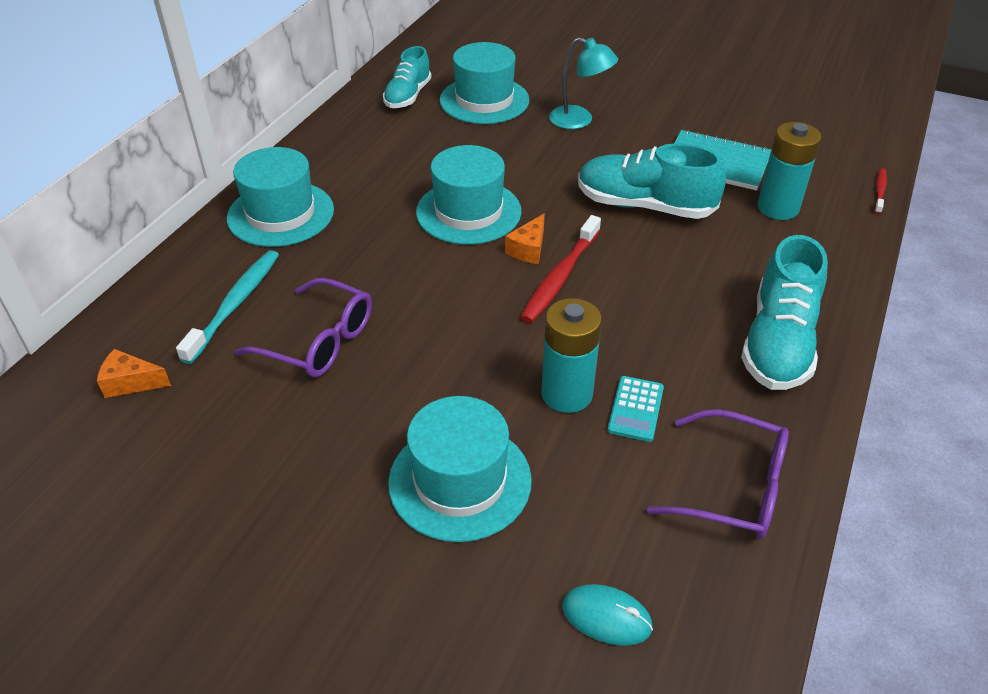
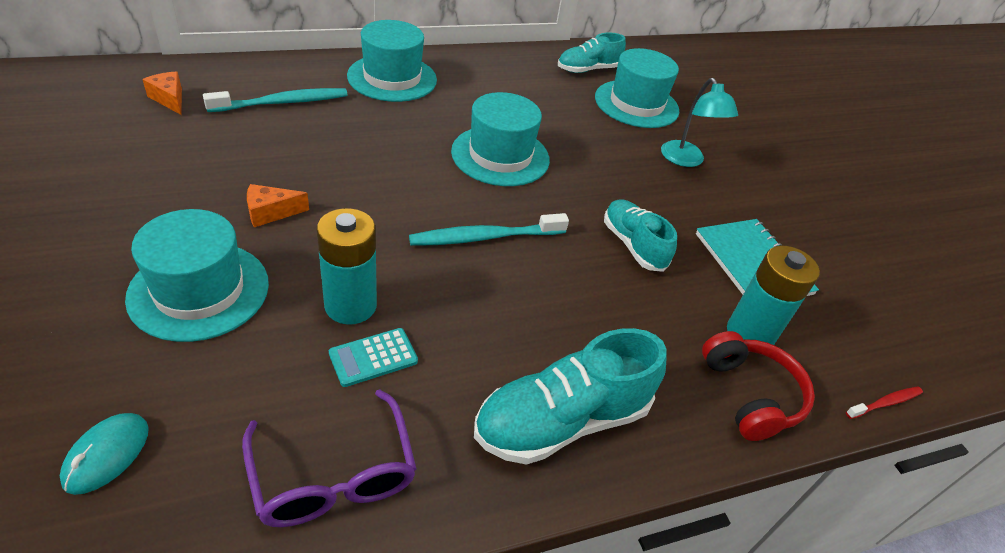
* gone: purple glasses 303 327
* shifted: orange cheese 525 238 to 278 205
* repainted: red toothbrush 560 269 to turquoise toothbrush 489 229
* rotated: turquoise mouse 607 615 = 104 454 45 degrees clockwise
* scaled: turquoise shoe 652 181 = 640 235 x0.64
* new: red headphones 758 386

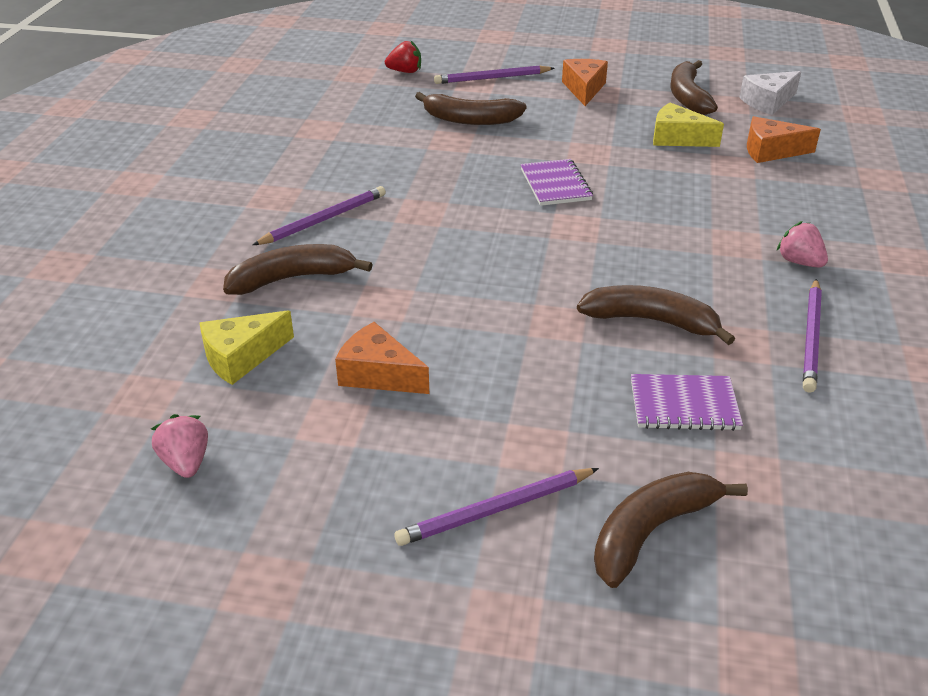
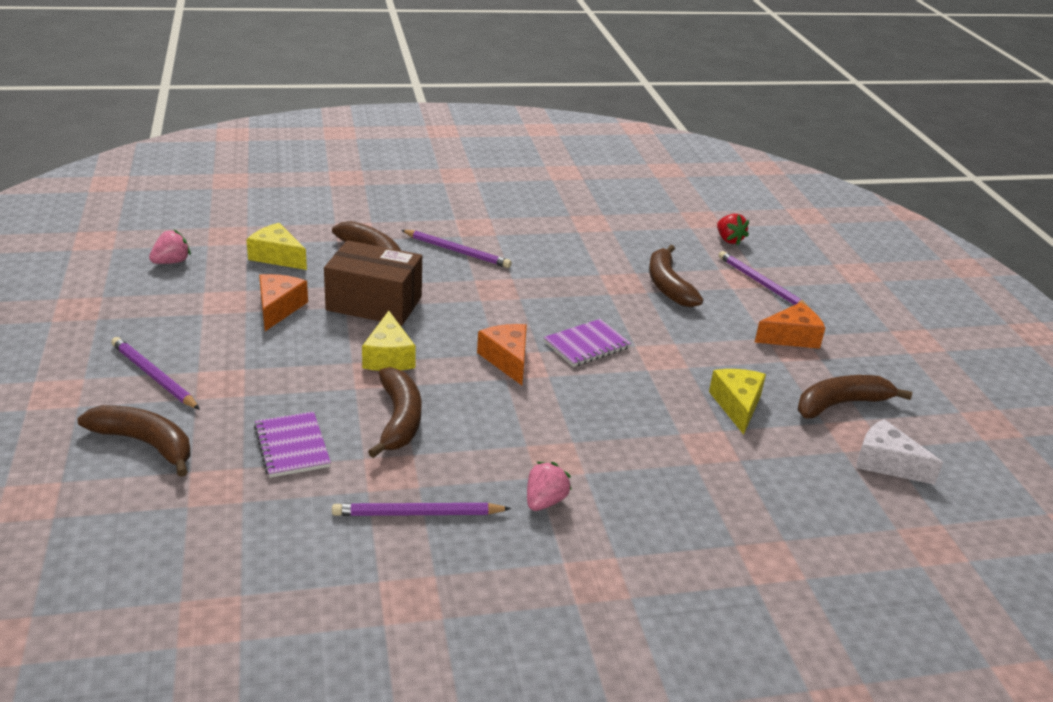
* shifted: orange cheese 784 139 to 502 354
* new: brown box 373 283
* new: yellow cheese 389 341

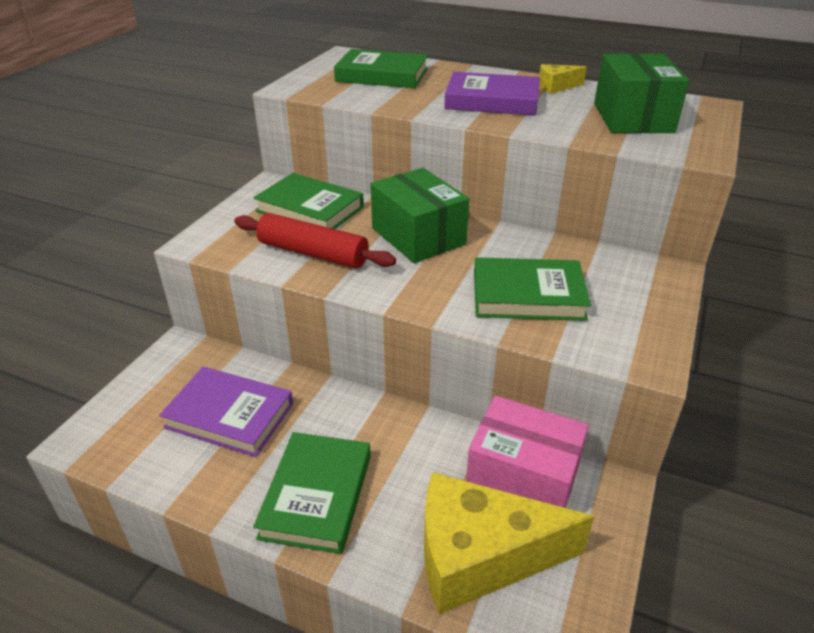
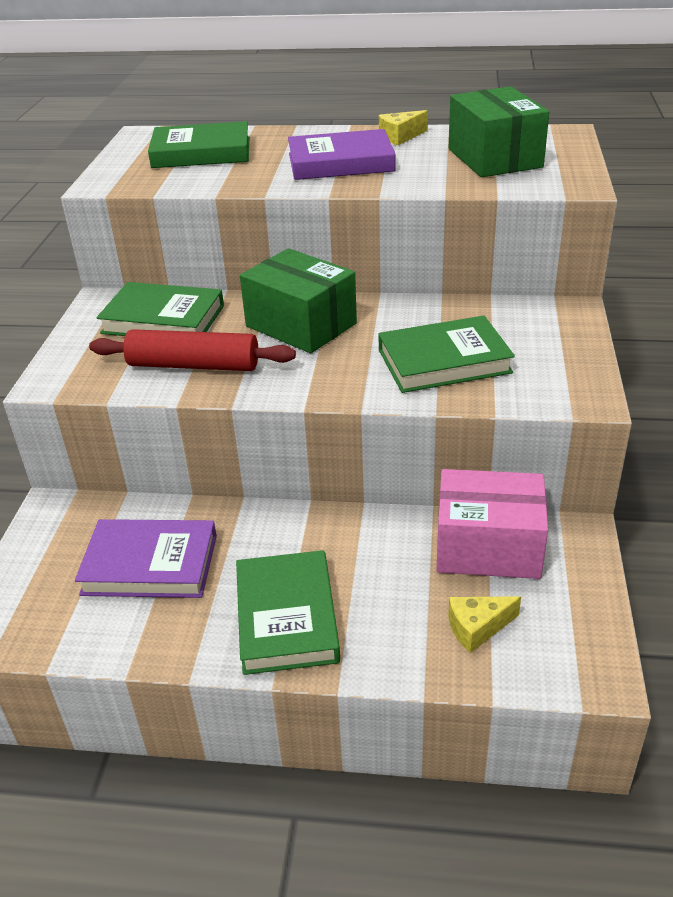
* scaled: yellow cheese 509 543 = 484 624 x0.43

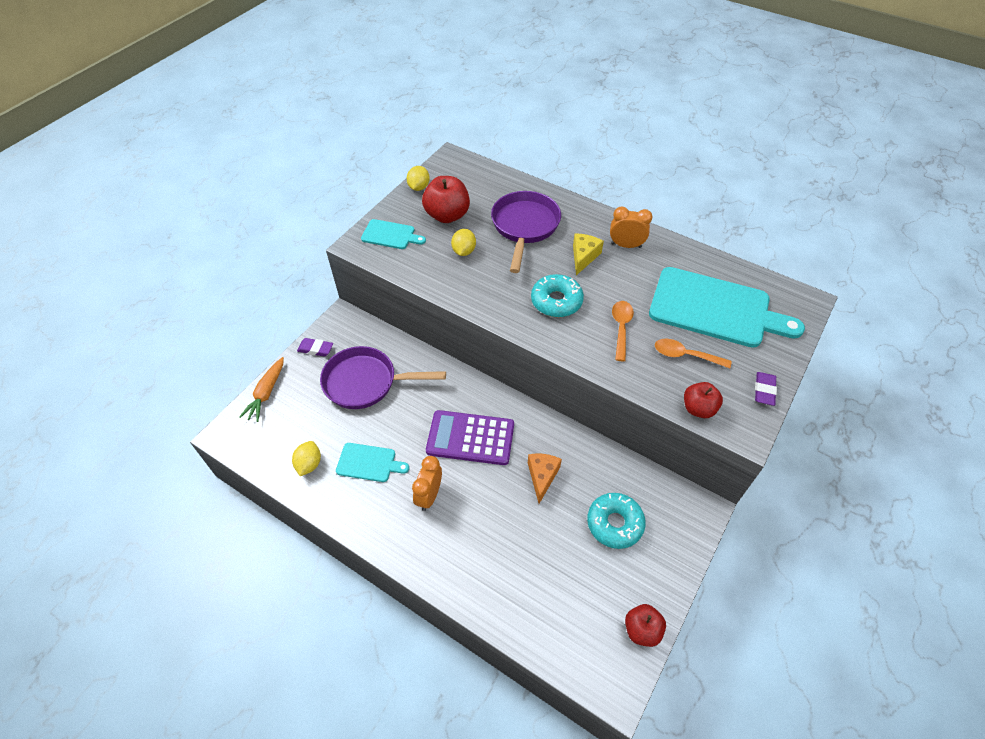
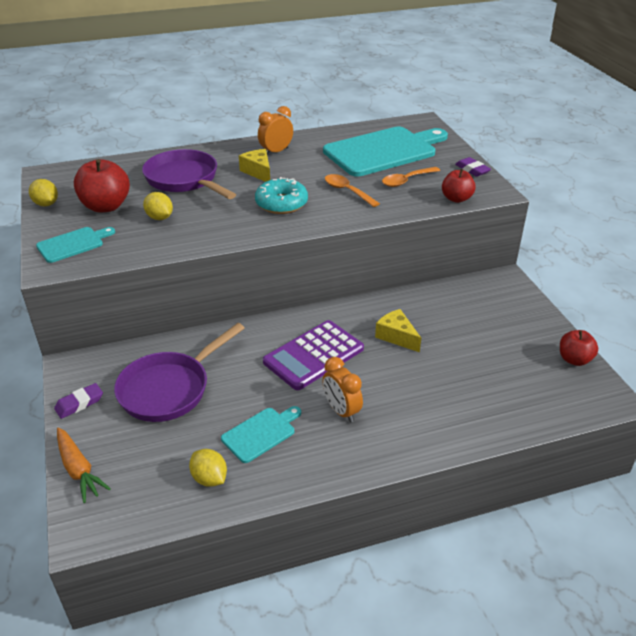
* repainted: orange cheese 545 479 to yellow cheese 398 330
* gone: turquoise donut 616 521

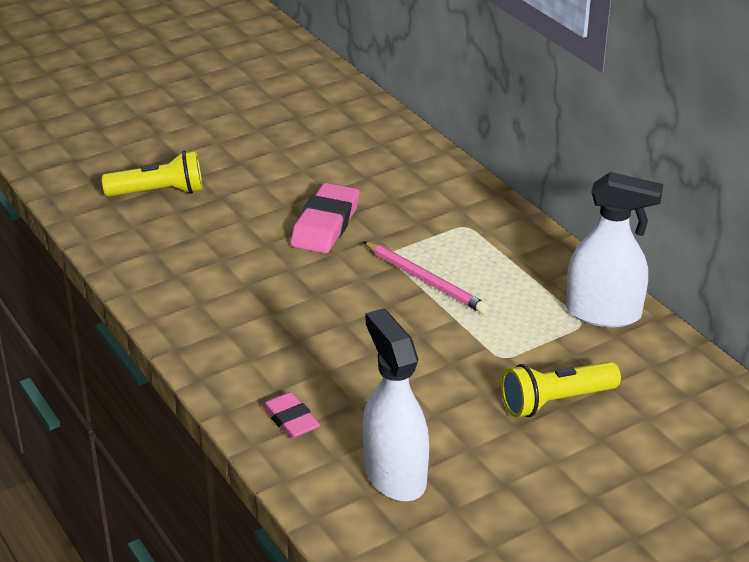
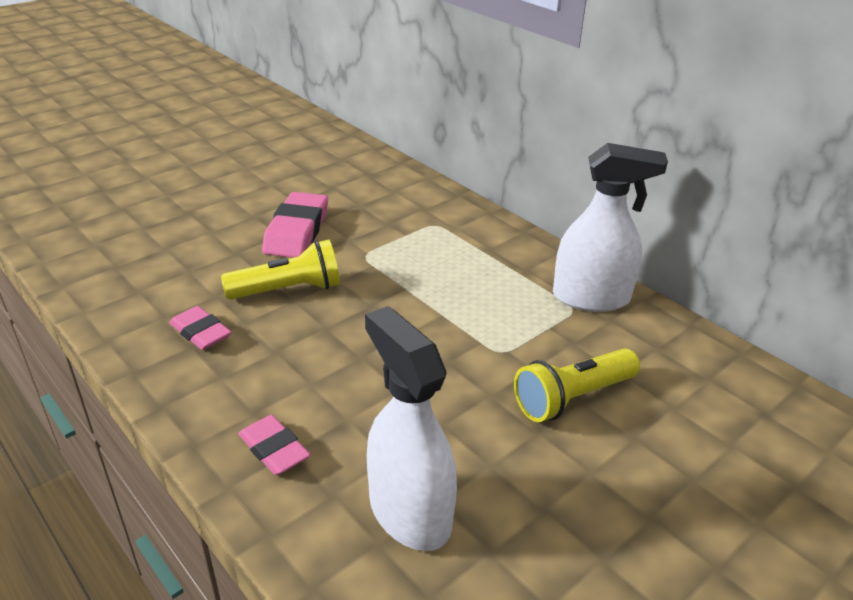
* shifted: yellow flashlight 152 173 to 280 270
* gone: pink pencil 426 277
* new: pink eraser 201 328

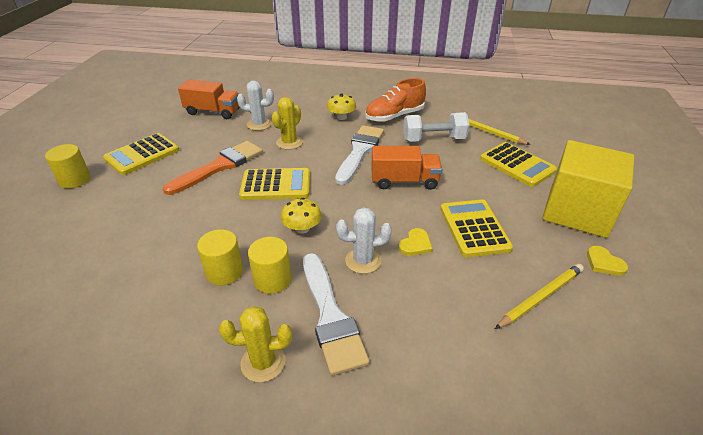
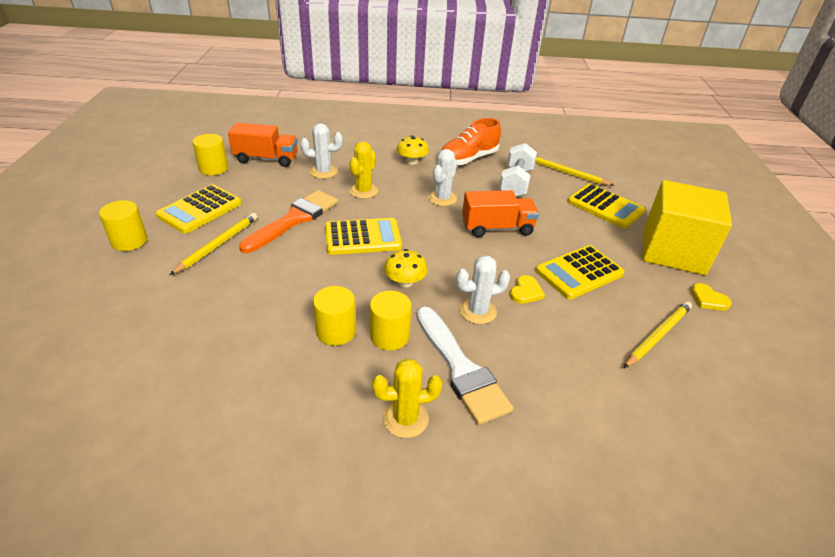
* swapped: white brush 359 155 to white cactus 442 177
* rotated: white dumbbell 436 127 = 518 170 60 degrees counterclockwise
* rotated: yellow calculator 476 228 = 580 272 105 degrees counterclockwise
* new: yellow pencil 213 244
* new: yellow cylinder 210 154

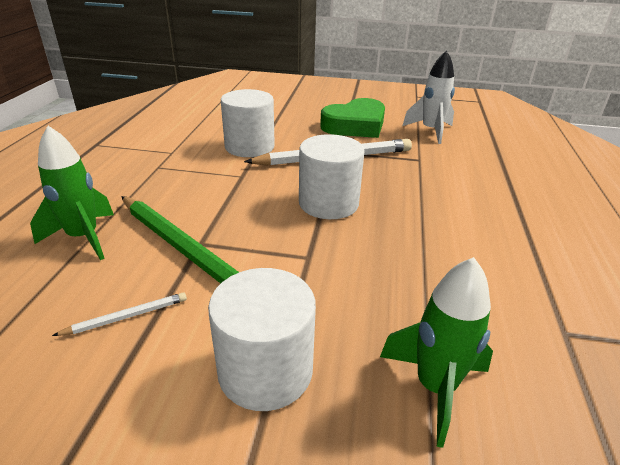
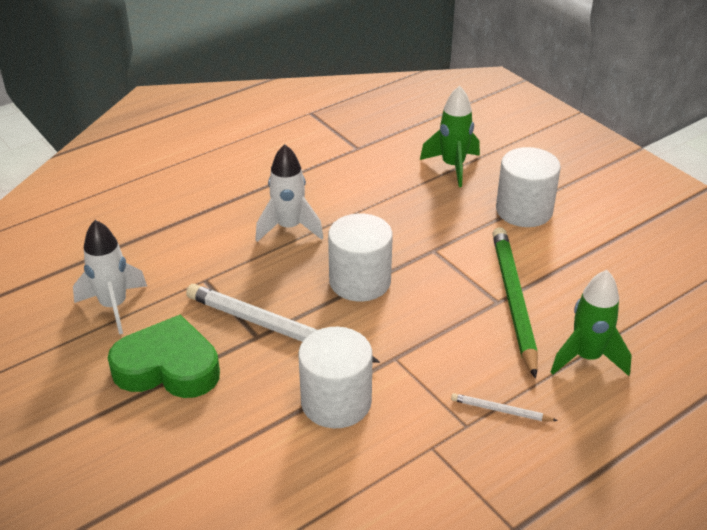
* shifted: white pencil 119 314 to 504 407
* new: white rocket 289 193

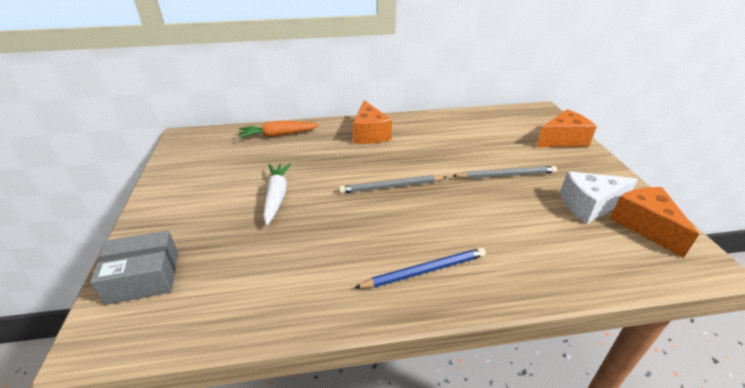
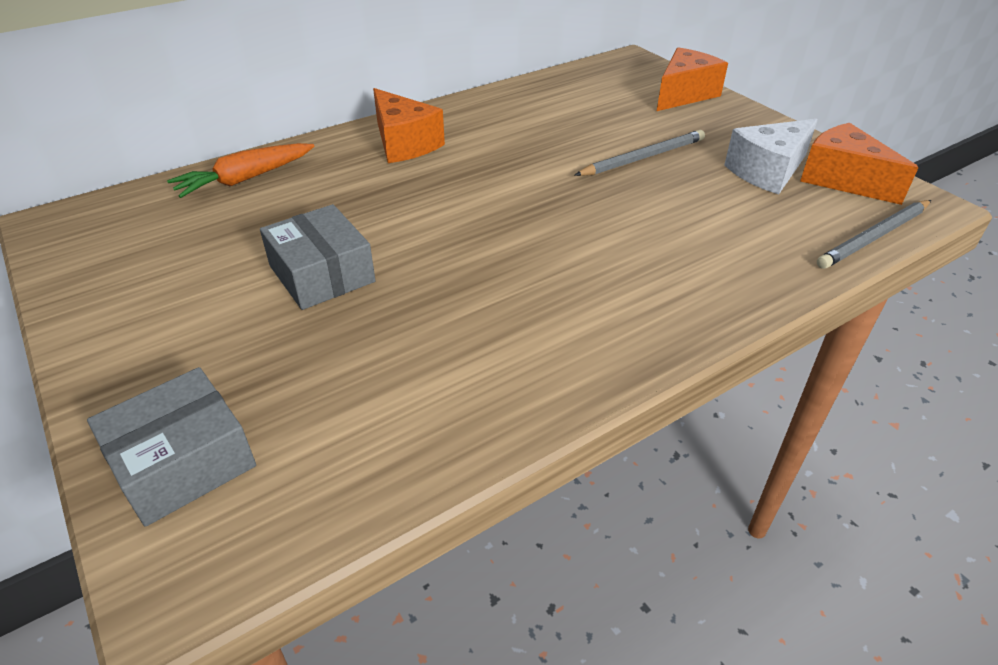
* swapped: white carrot 277 194 to grey box 318 257
* shifted: grey pencil 393 184 to 874 234
* gone: blue pencil 420 268

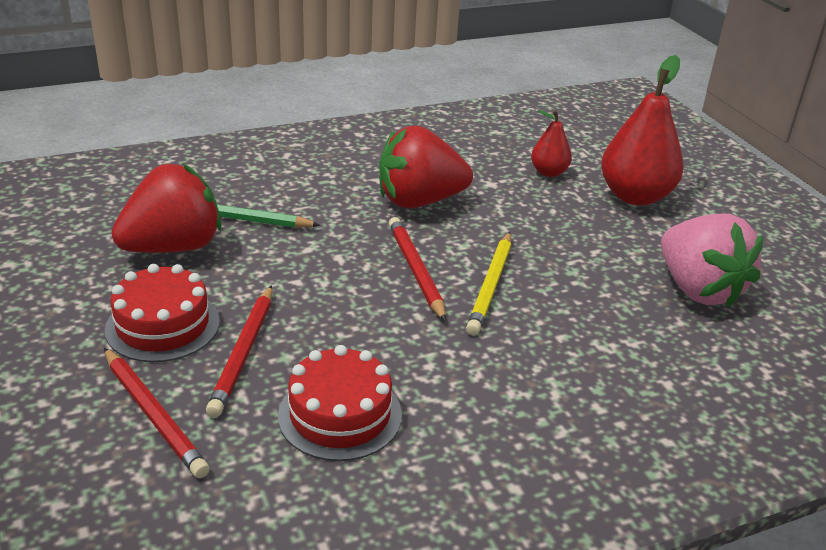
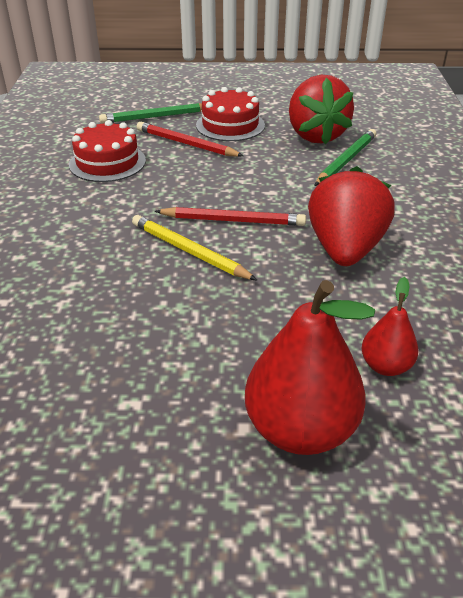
* repainted: red pencil 157 413 to green pencil 150 113
* gone: pink strawberry 712 260

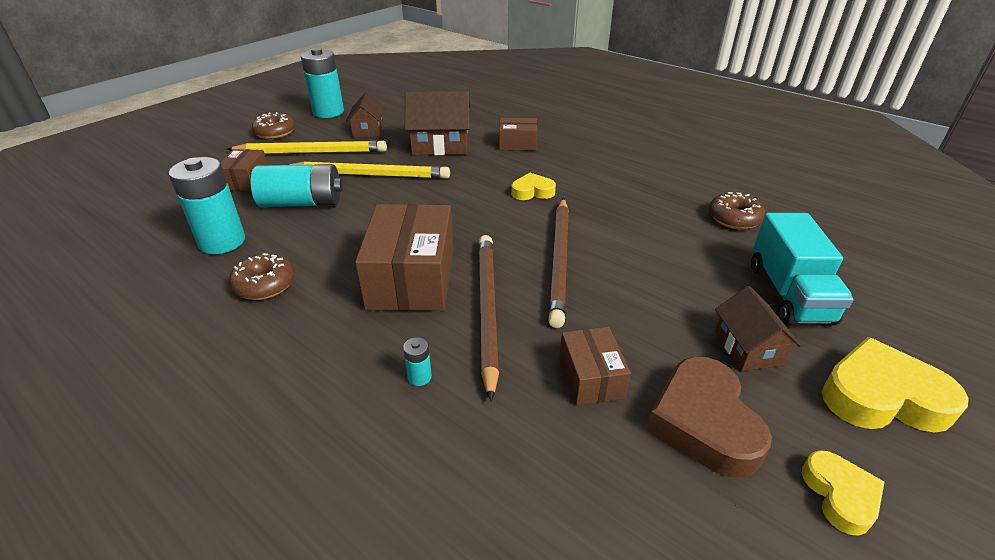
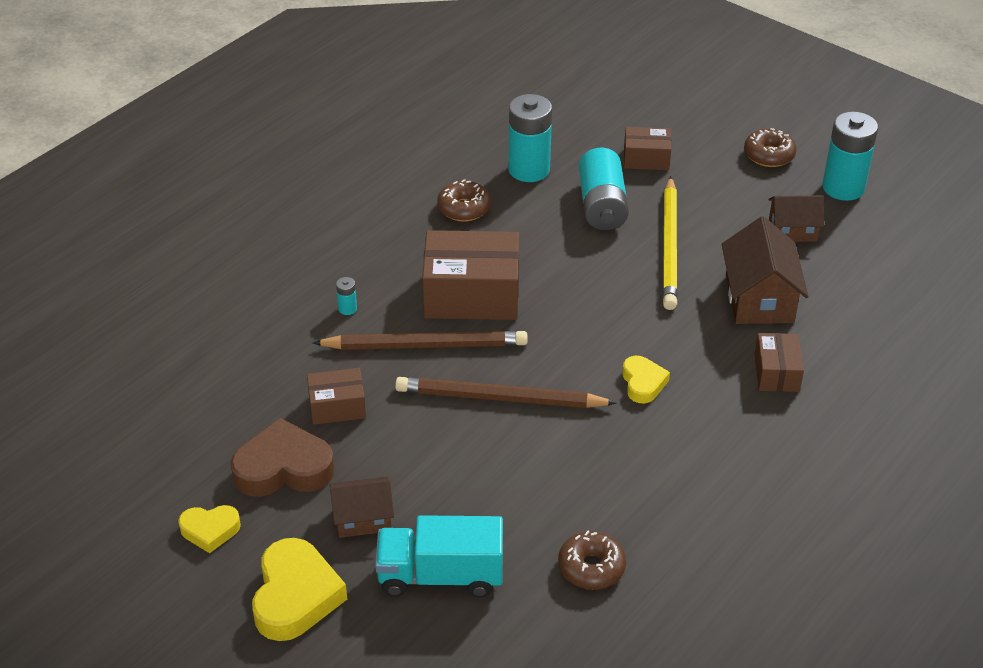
* gone: yellow pencil 307 147

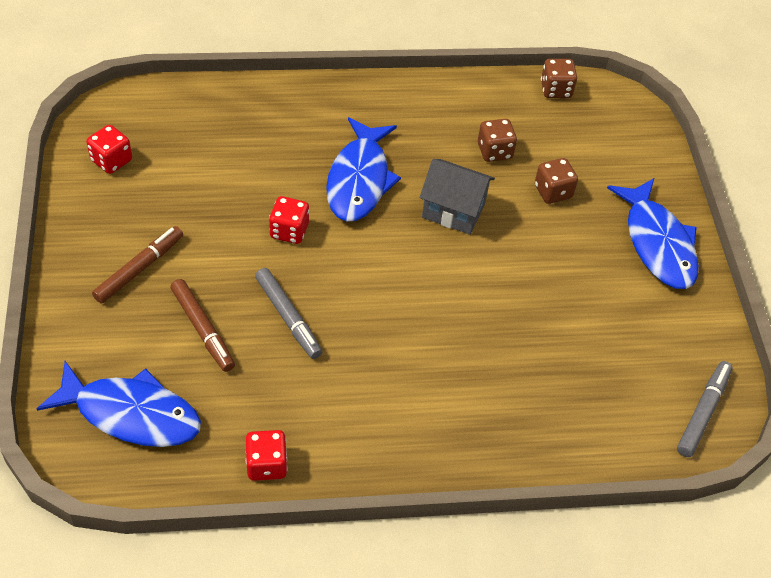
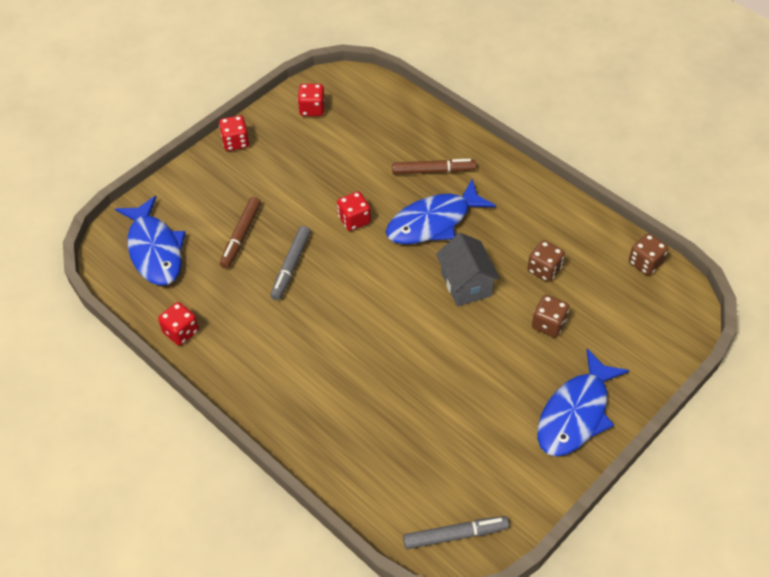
* shifted: brown marker 137 265 to 434 166
* new: red dice 234 133

